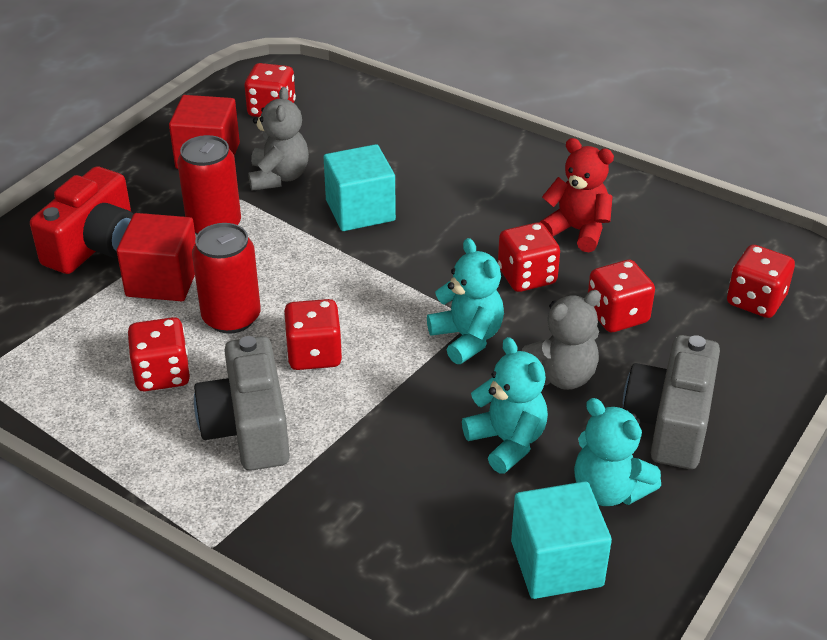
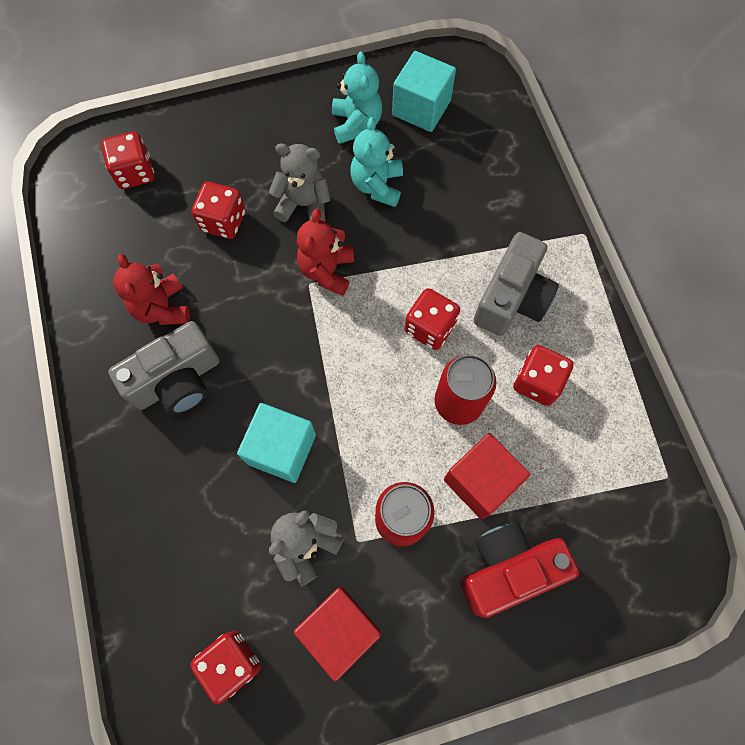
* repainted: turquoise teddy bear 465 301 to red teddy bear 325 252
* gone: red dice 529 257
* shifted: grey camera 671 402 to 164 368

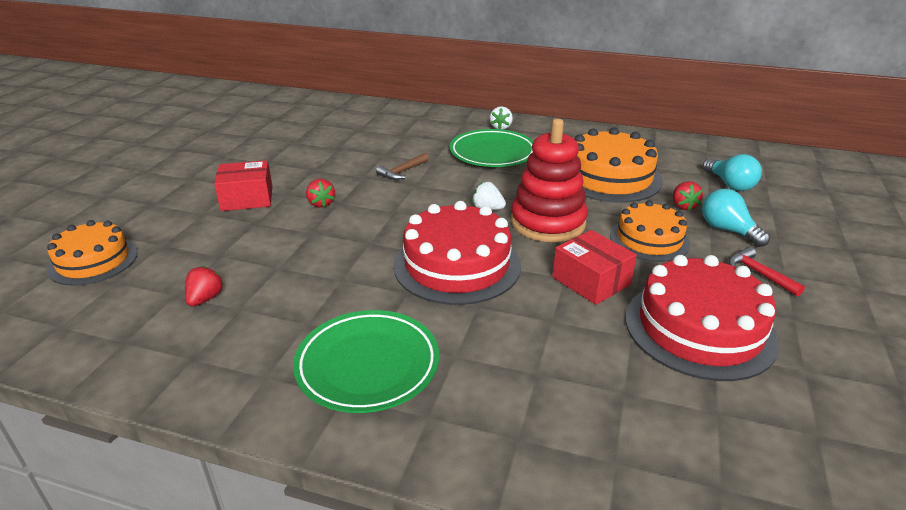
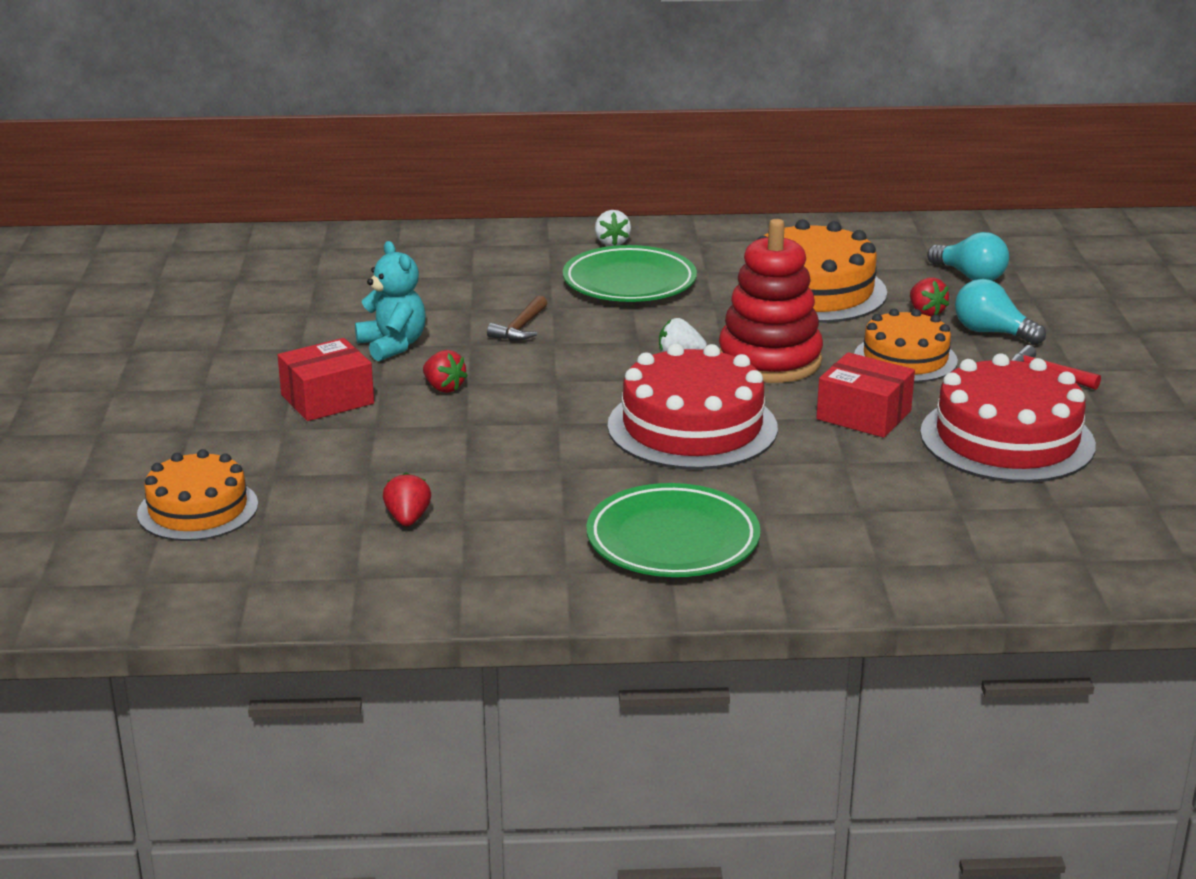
* new: turquoise teddy bear 390 301

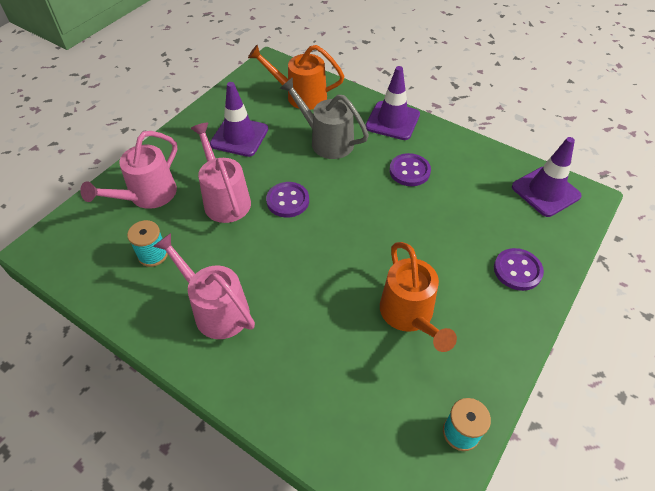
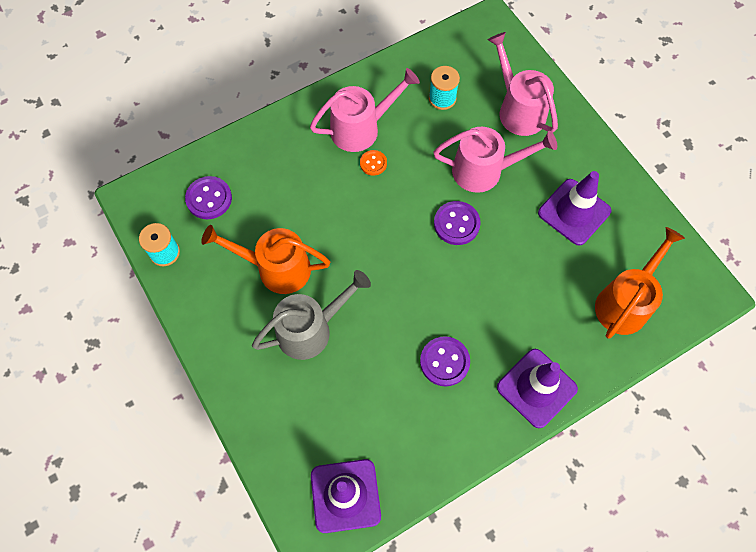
* shifted: grey watering can 324 118 to 311 315
* shifted: purple button 519 269 to 208 197
* new: orange button 373 163

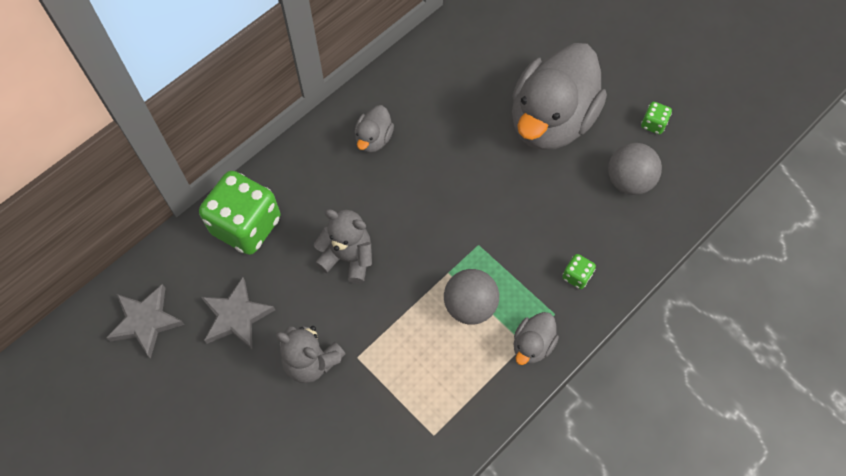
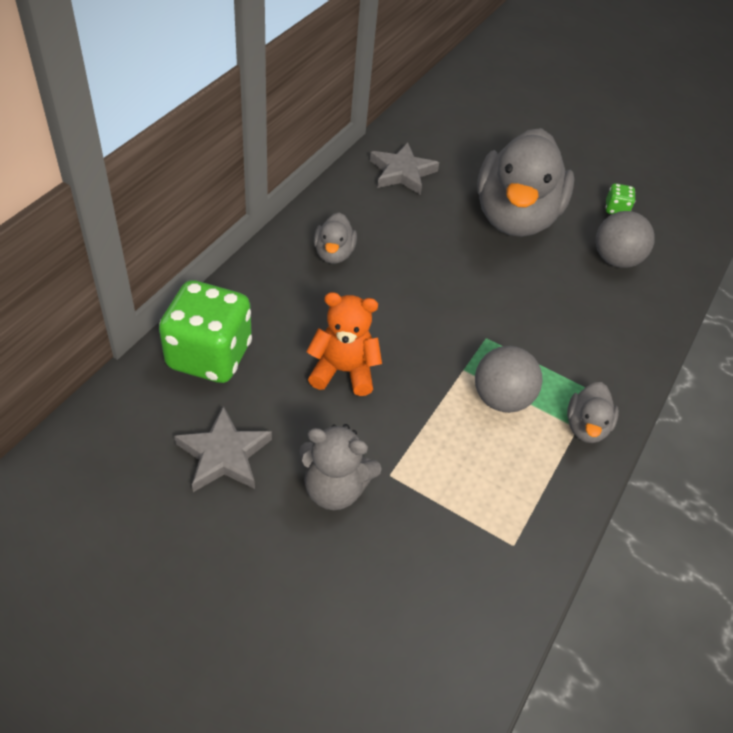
* shifted: grey star 146 321 to 404 169
* repainted: grey teddy bear 343 246 to orange teddy bear 344 344
* gone: green dice 579 271

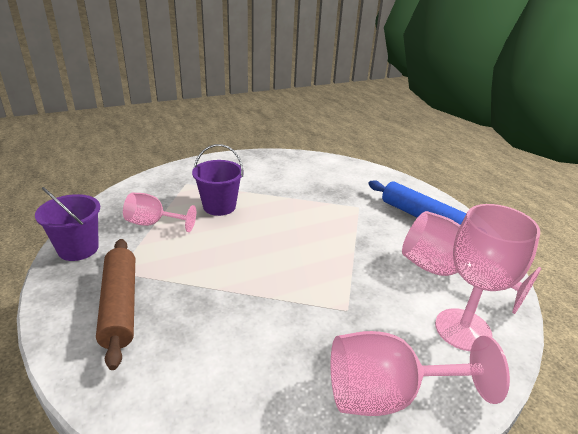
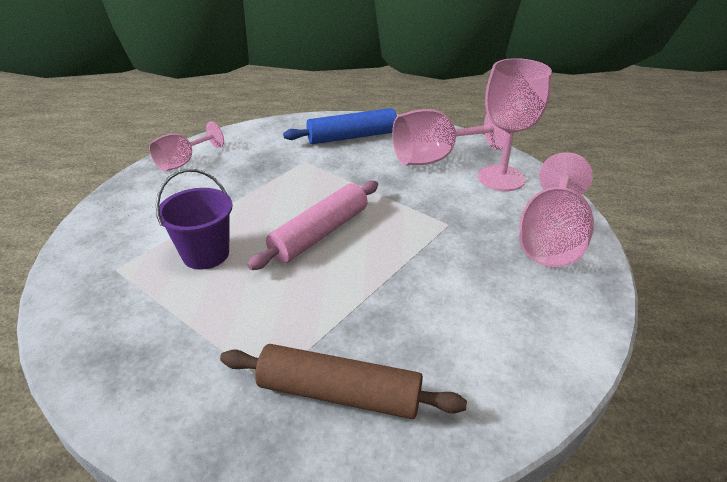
* gone: purple bucket 67 224
* shifted: pink goblet 159 212 to 186 146
* new: pink rolling pin 312 225

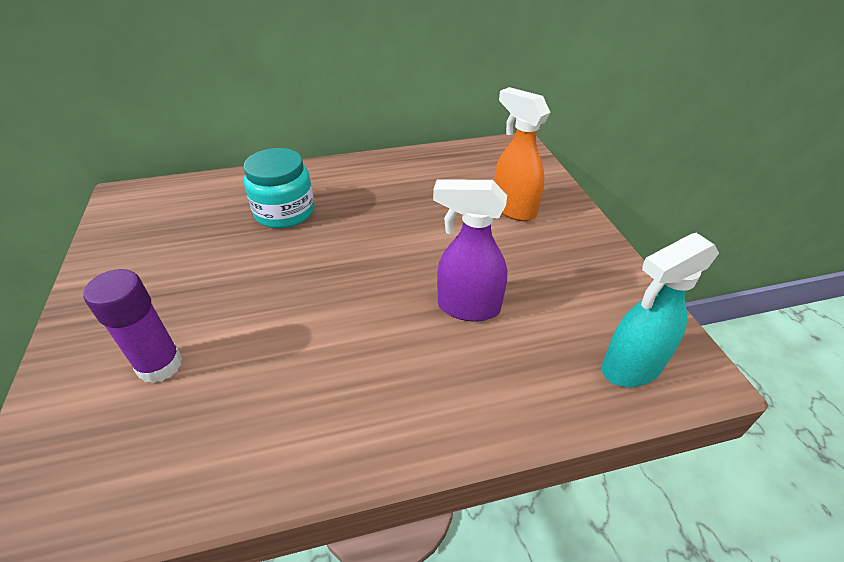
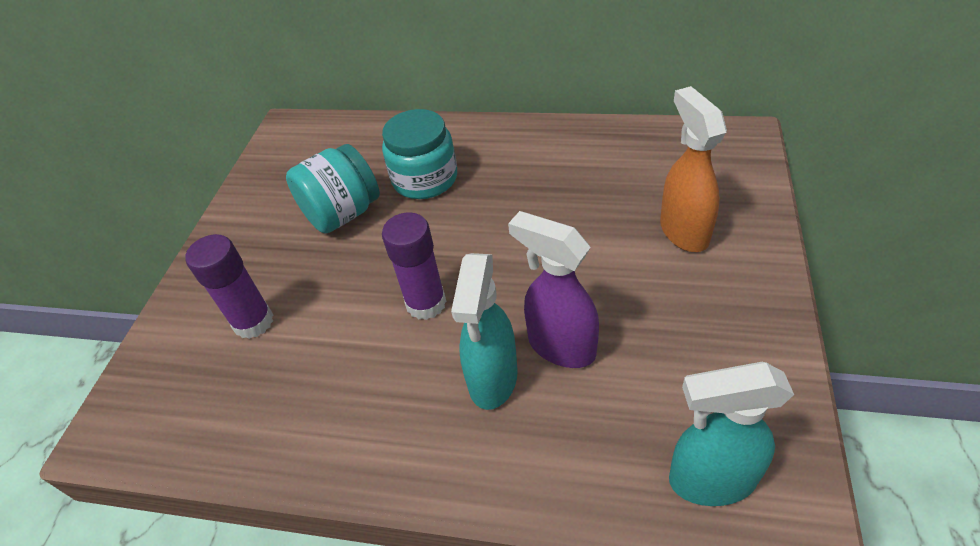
* new: turquoise jar 333 189
* new: purple glue stick 414 266
* new: turquoise spray bottle 484 331

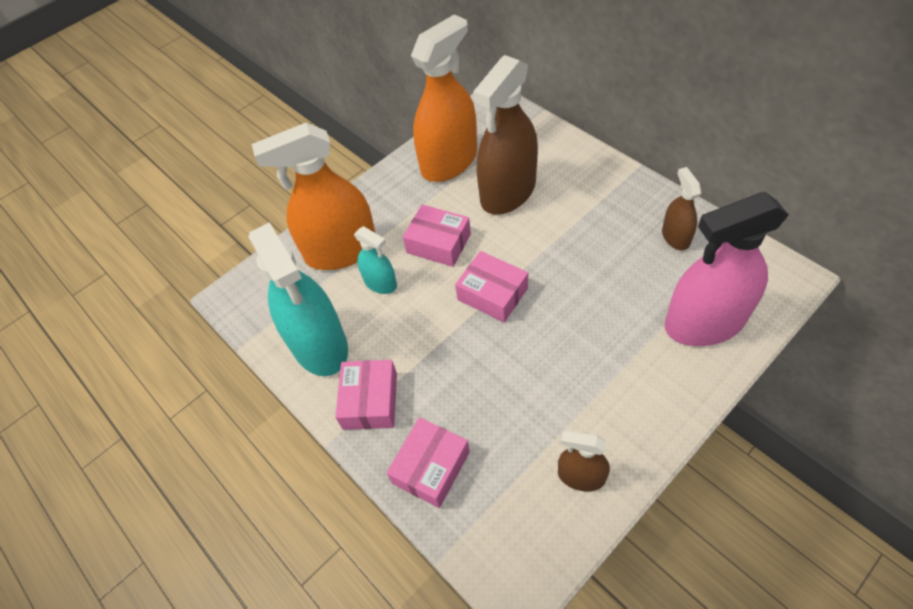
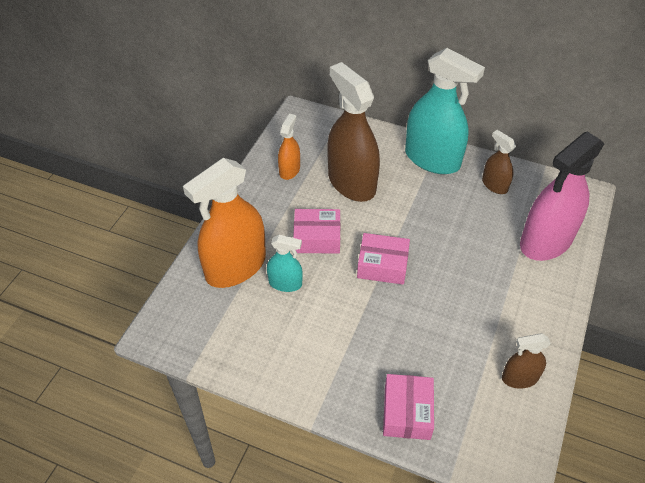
* shifted: turquoise spray bottle 298 299 to 445 111
* gone: pink box 366 395
* scaled: orange spray bottle 444 98 = 289 147 x0.49
* rotated: brown spray bottle 505 135 = 354 132 135 degrees clockwise

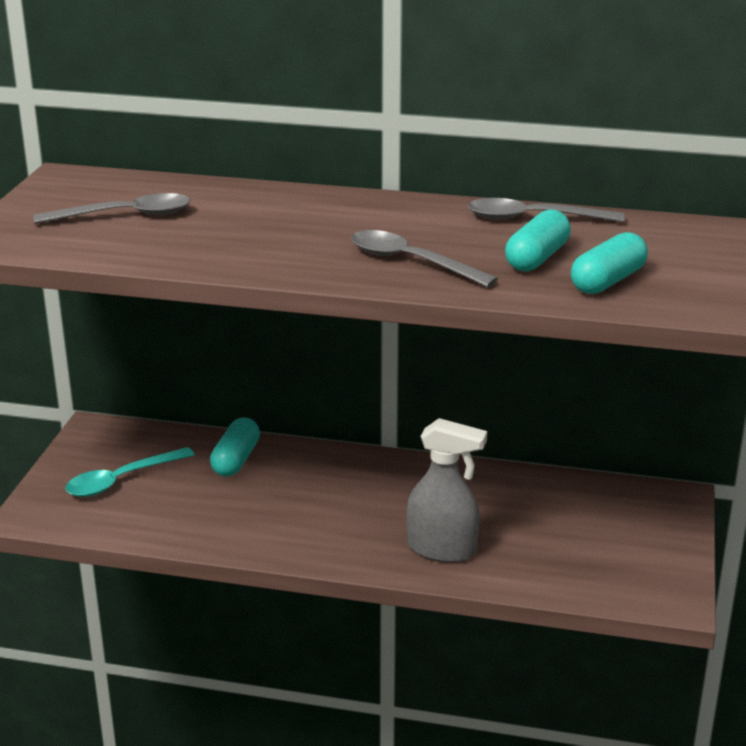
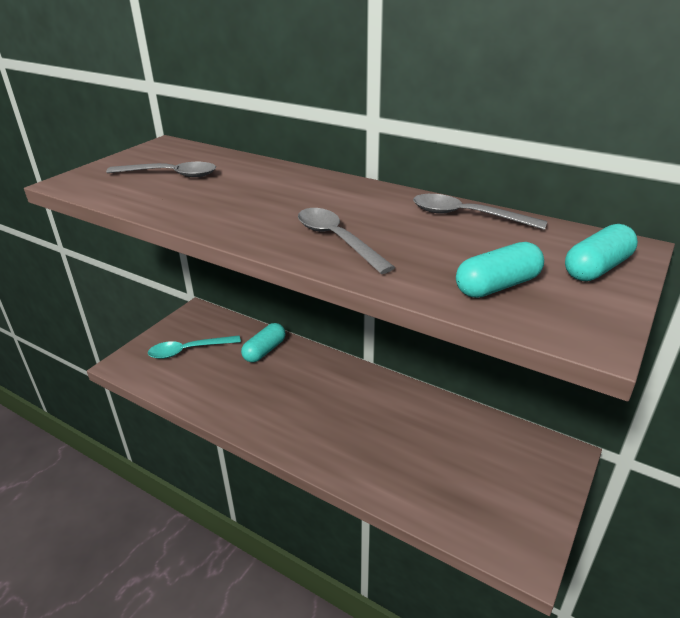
* gone: grey spray bottle 447 490
* shifted: turquoise capsule 538 240 to 601 252

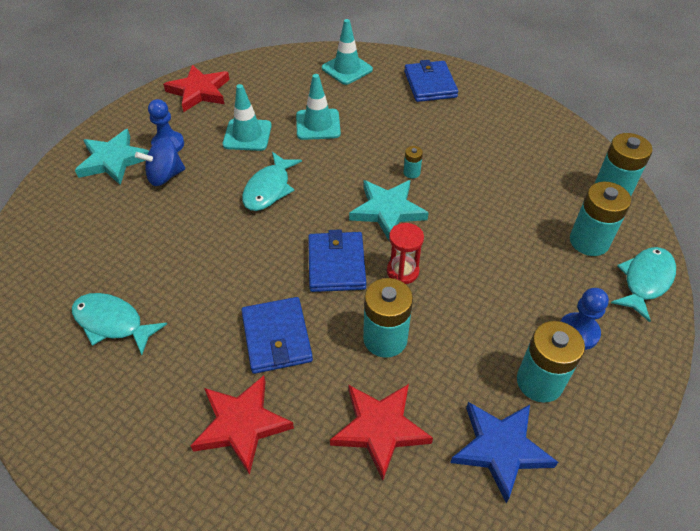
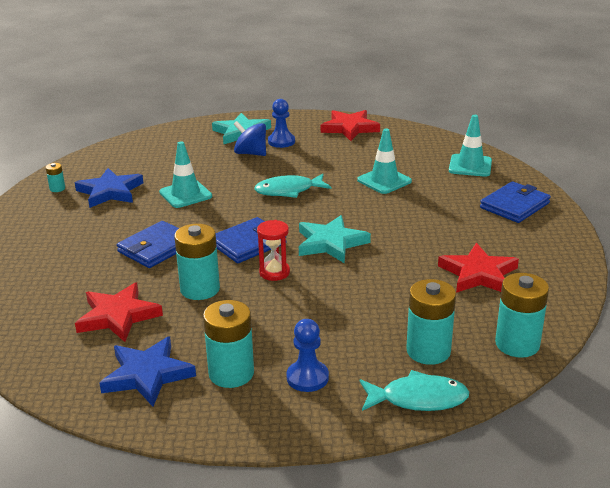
* swapped: turquoise fish 119 324 to blue star 109 188
* shifted: red star 242 425 to 478 268
* shifted: turquoise traffic cone 247 117 to 185 174
* shifted: turquoise battery 413 162 to 55 177

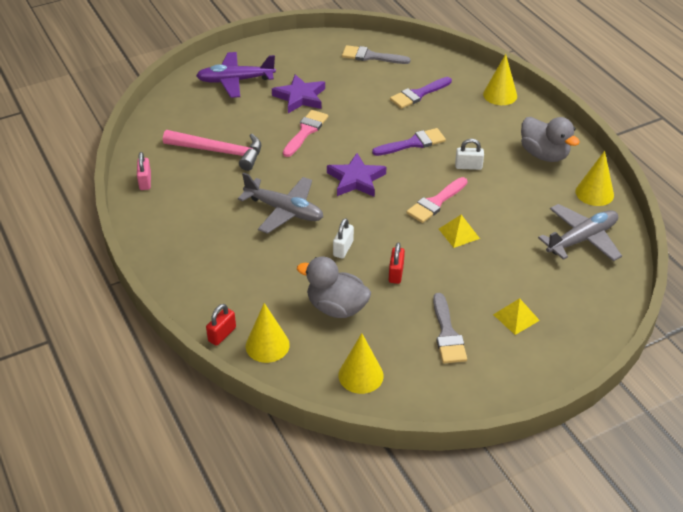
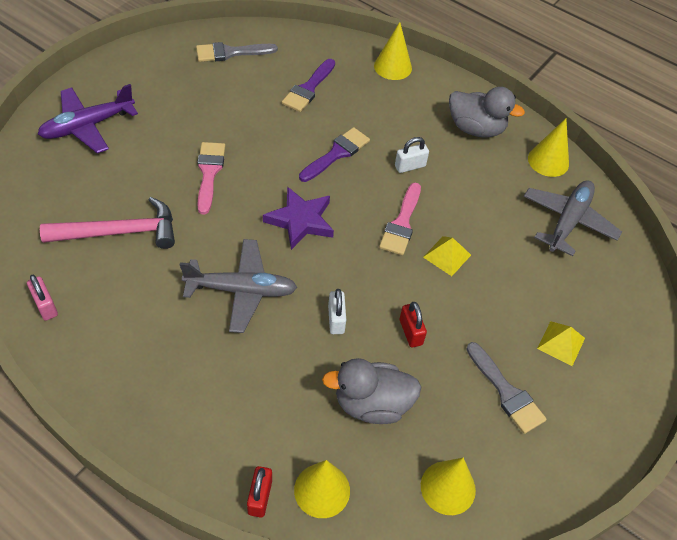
* gone: purple star 298 93

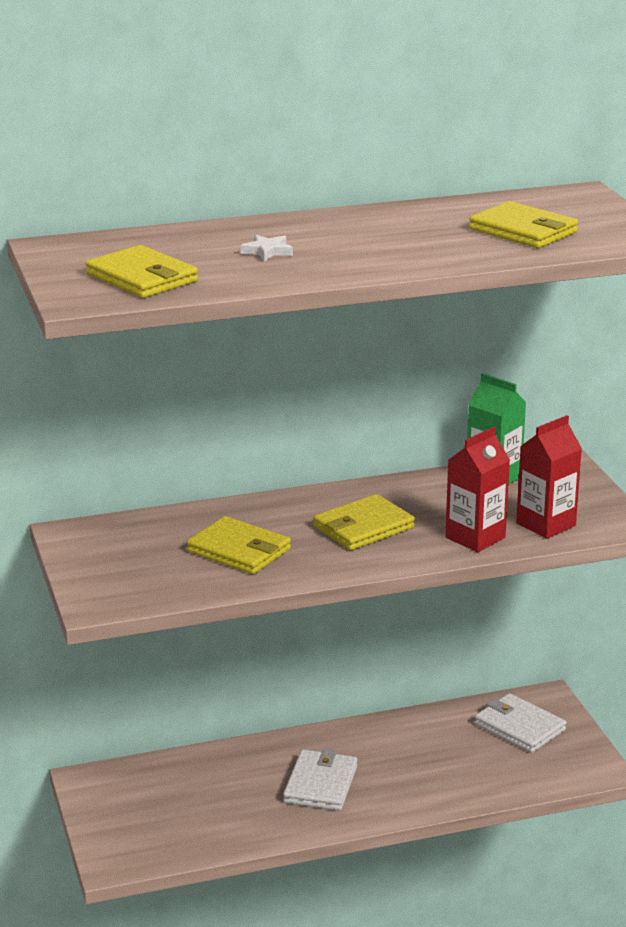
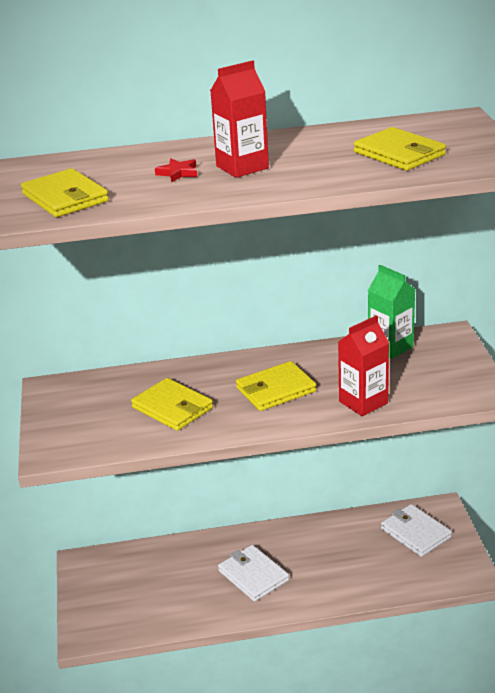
* repainted: white star 266 248 to red star 176 170
* rotated: white wallet 320 780 = 253 573 60 degrees counterclockwise
* shifted: red carton 549 477 to 239 119

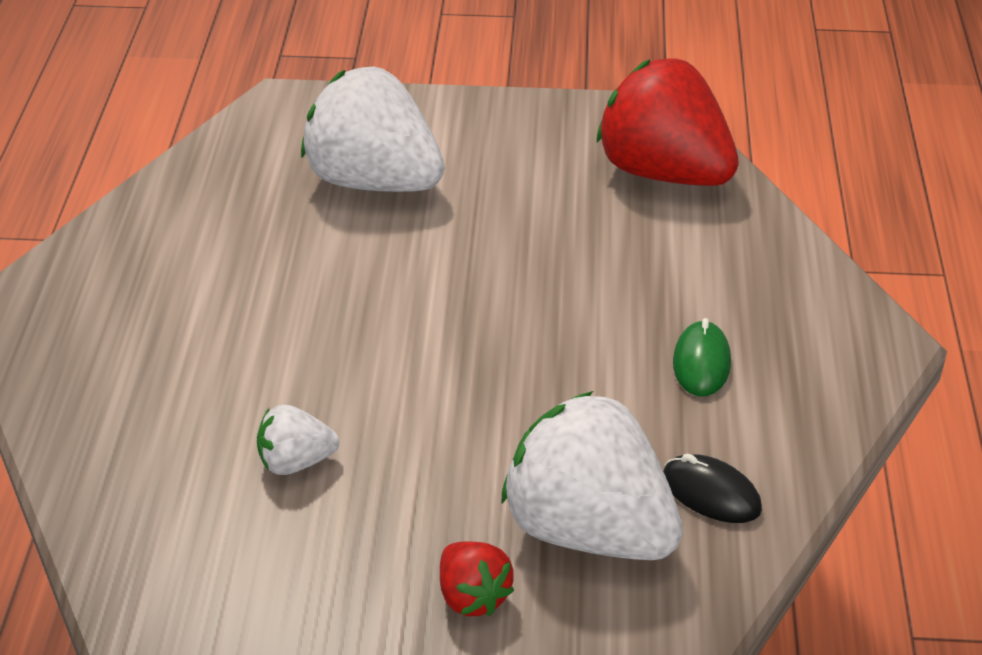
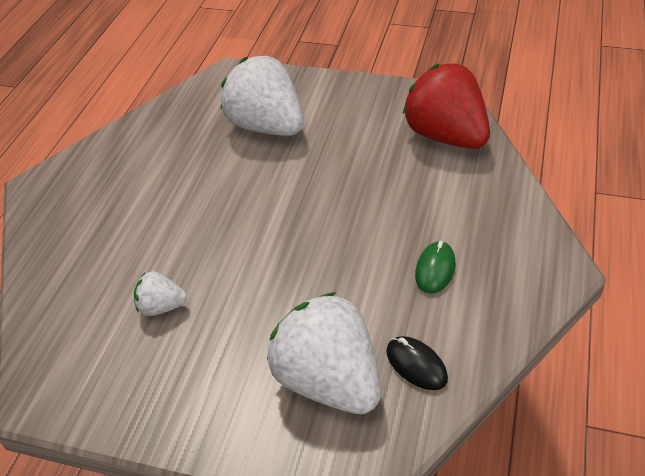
* gone: red strawberry 477 578

